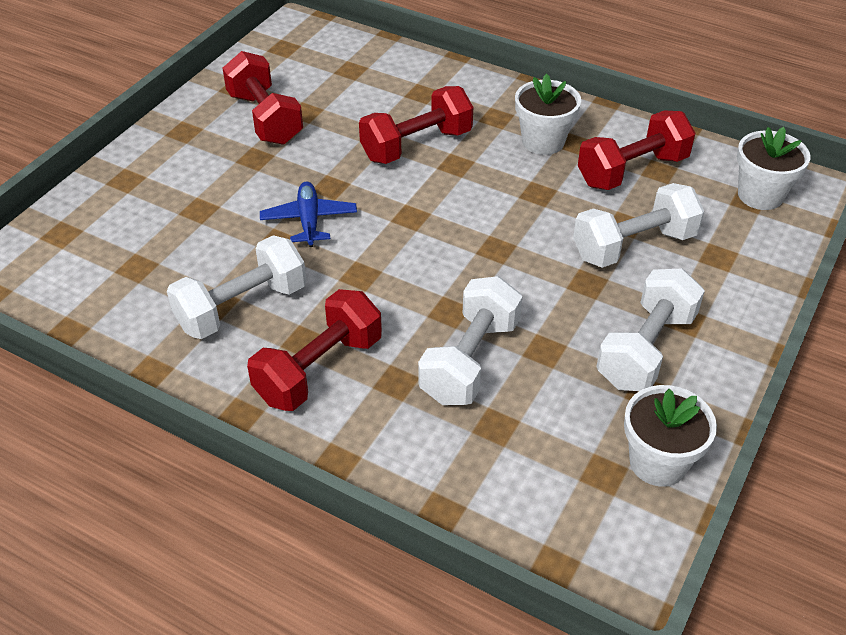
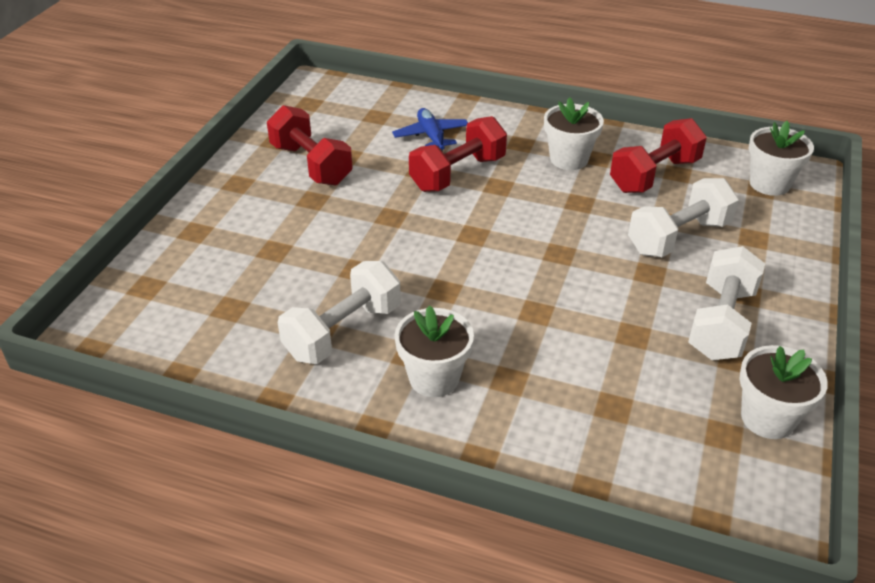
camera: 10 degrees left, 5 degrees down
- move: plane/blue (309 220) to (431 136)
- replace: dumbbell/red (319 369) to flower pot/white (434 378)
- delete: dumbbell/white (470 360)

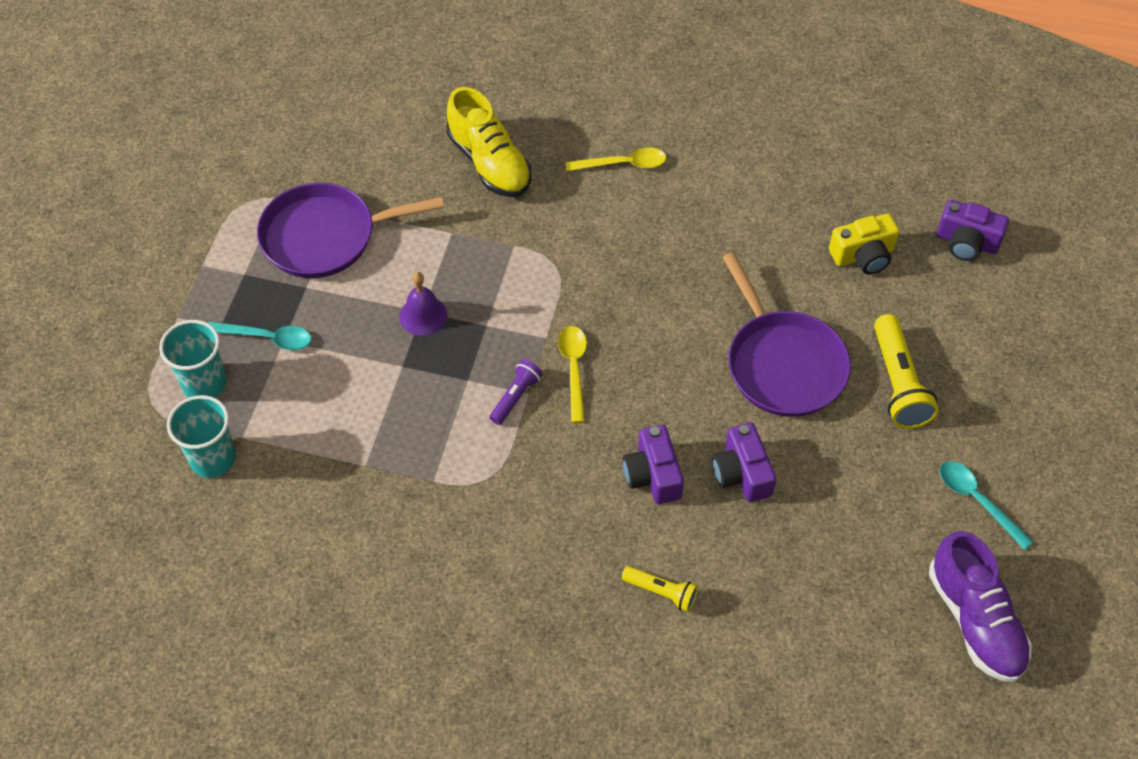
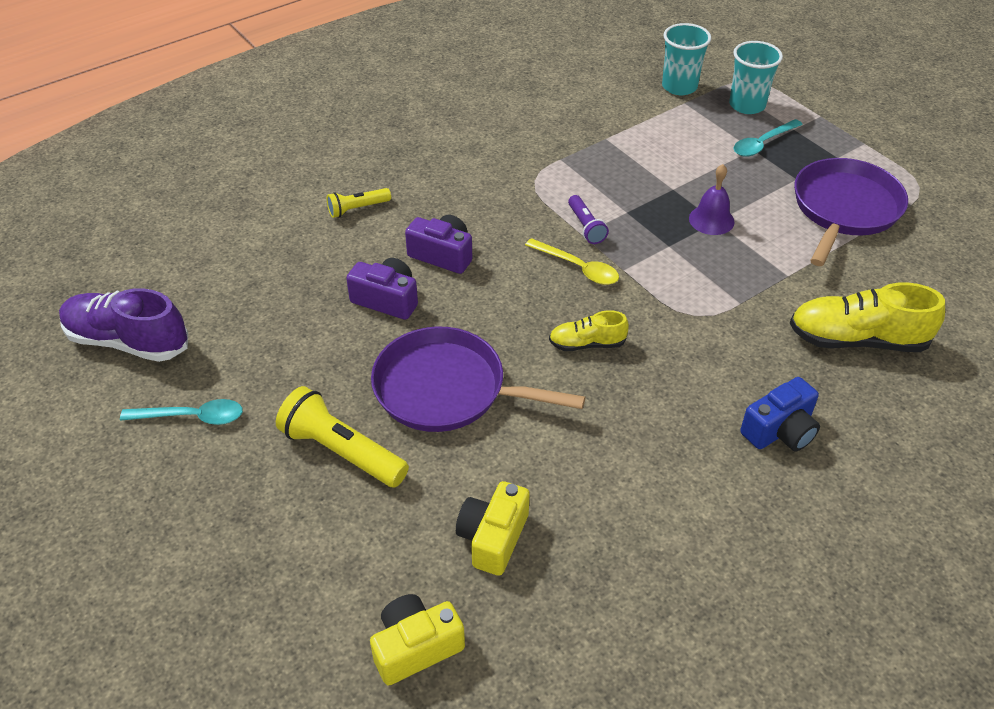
camera: 130 degrees right, 10 degrees down
- recolor: camera/purple (966 242) to camera/yellow (416 647)
- insert: shoe/yellow (587 344)
- replace: spoon/yellow (623 164) to camera/blue (780 431)

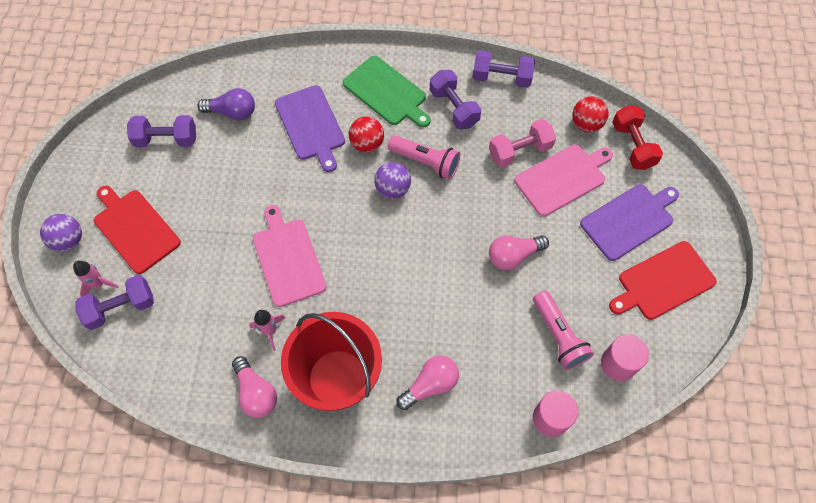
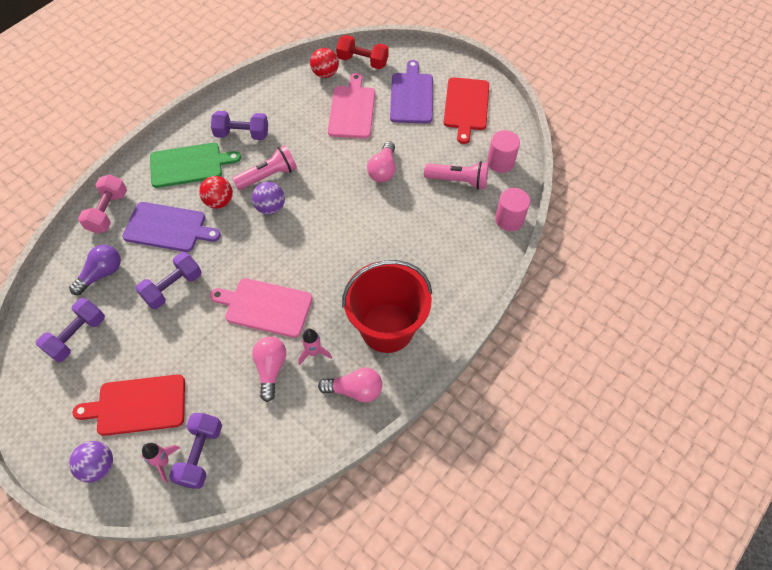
camera: 55 degrees left, 5 degrees down
- move: dumbbell/pink (520 151) to (108 212)
- move: dumbbell/purple (501 78) to (173 287)
- move: light bulb/pink (430 385) to (271 369)

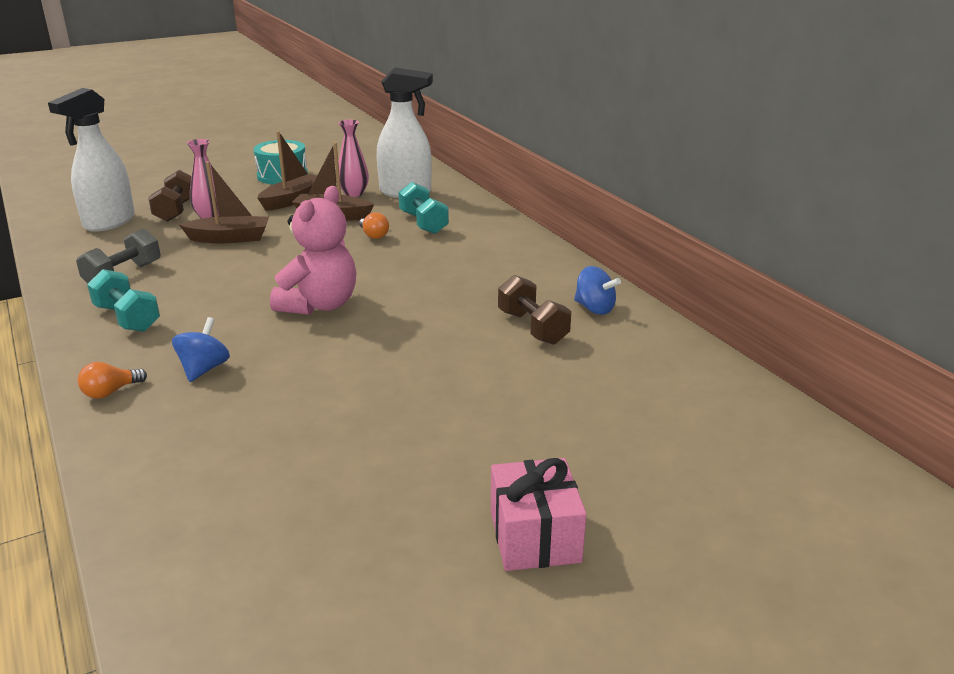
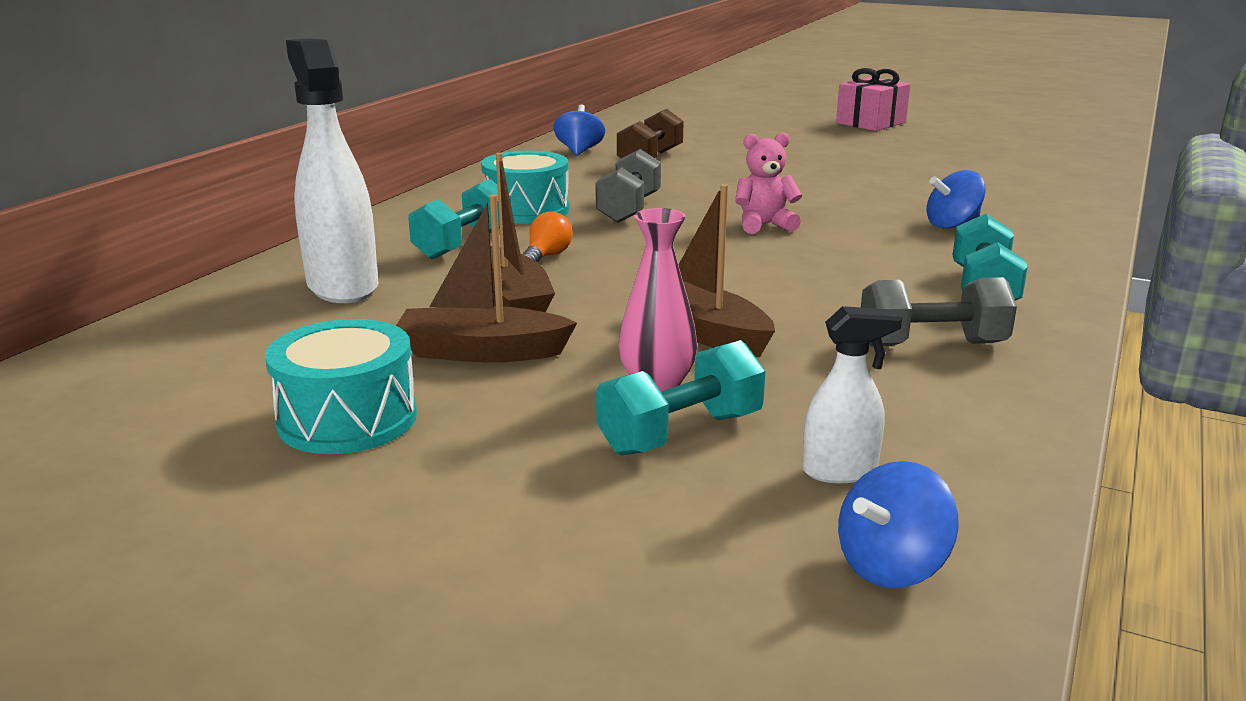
camera: 125 degrees left, 5 degrees down
- insert: drum/turquoise (526 210)
- insert: dumbbell/grey (629 209)
- recolor: dumbbell/brown (176 210) to dumbbell/turquoise (680 433)
- resize: teddy bear/pink (319 305) = (764 225) x0.59
- resize: spray bottle/white (109 222) = (840 471) x0.51
- insert: spinning top/blue (891 566)
- delete: light bulb/orange (110 392)
- delete: vase/pink (354 193)

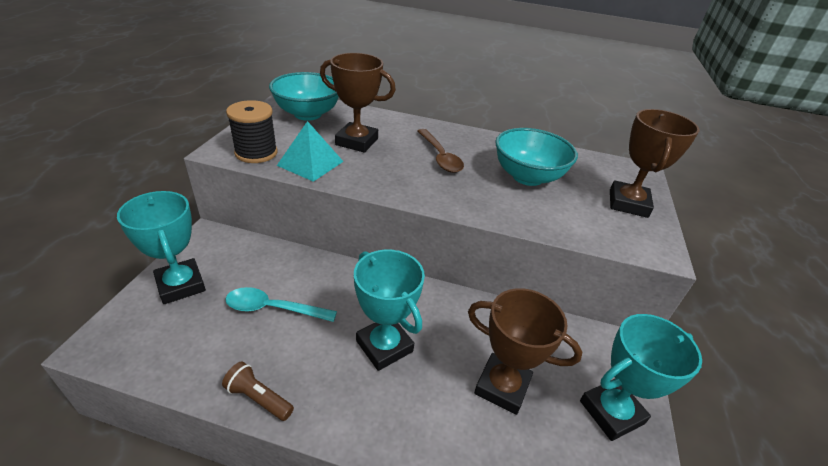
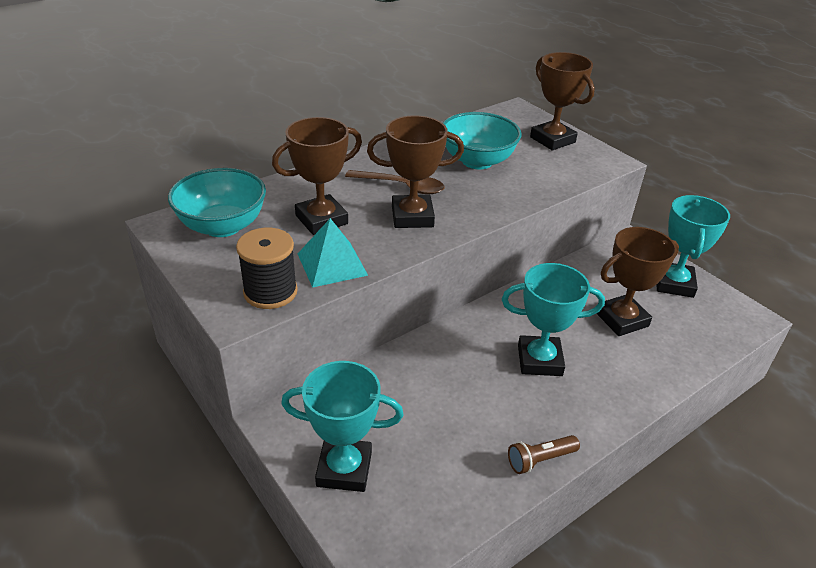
camera: 50 degrees left, 0 degrees up
- insert: trophy/brown (412 217)
- delete: spoon/turquoise (273 308)

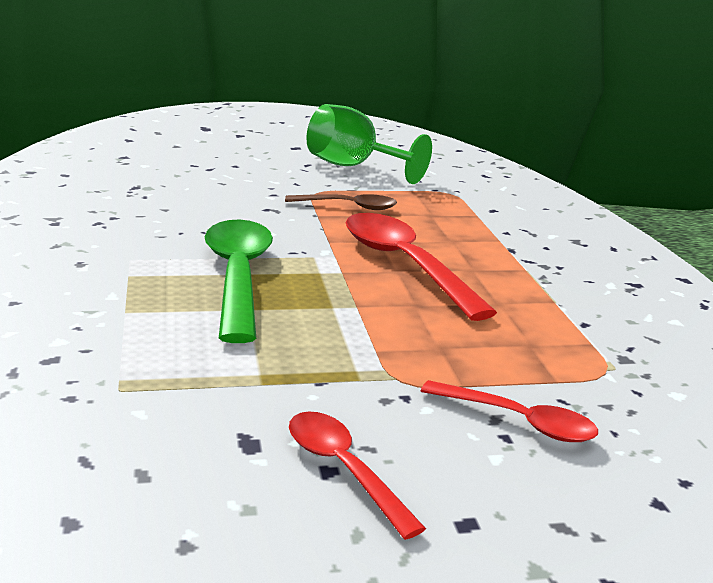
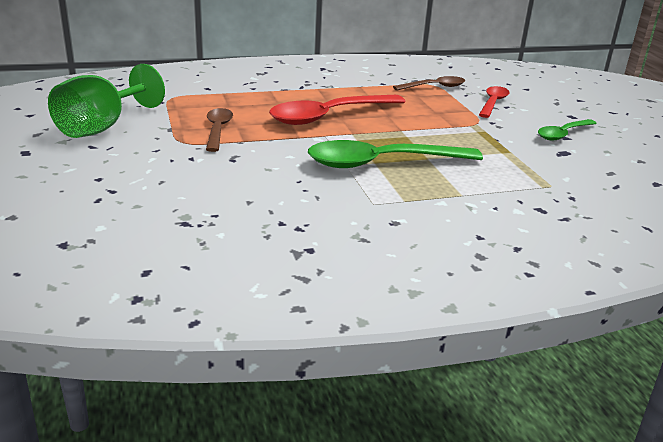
camera: 95 degrees left, 5 degrees up
- insert: spoon/brown (434 87)
- recolor: spoon/red (343 469) to spoon/green (563 134)

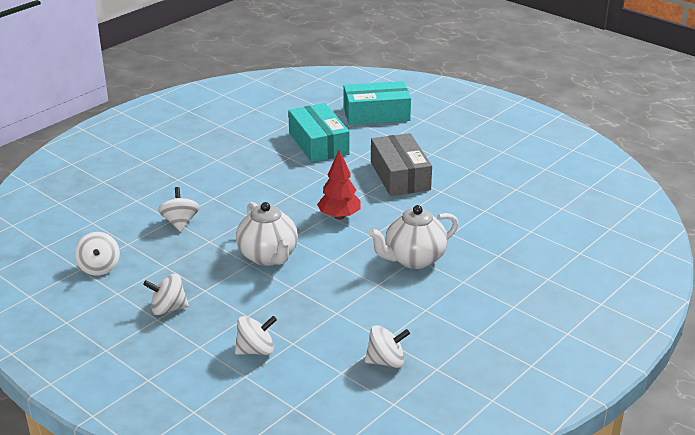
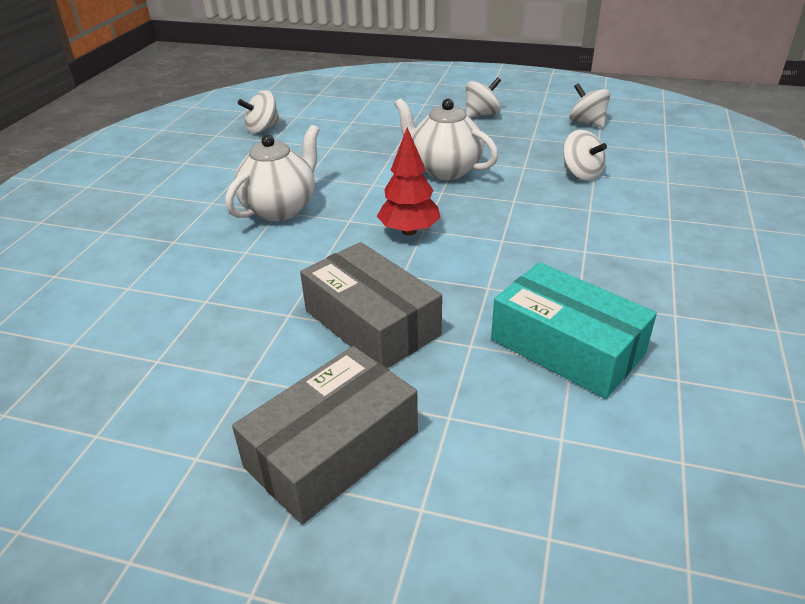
camera: 155 degrees right, 5 degrees up
- insert: box/grey (332 449)
- delete: spinning top/white (256 350)
- delete: box/turquoise (376 114)

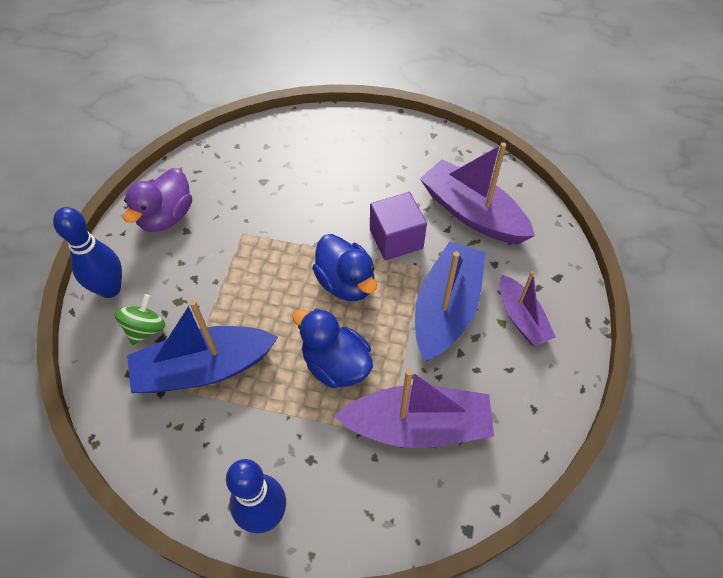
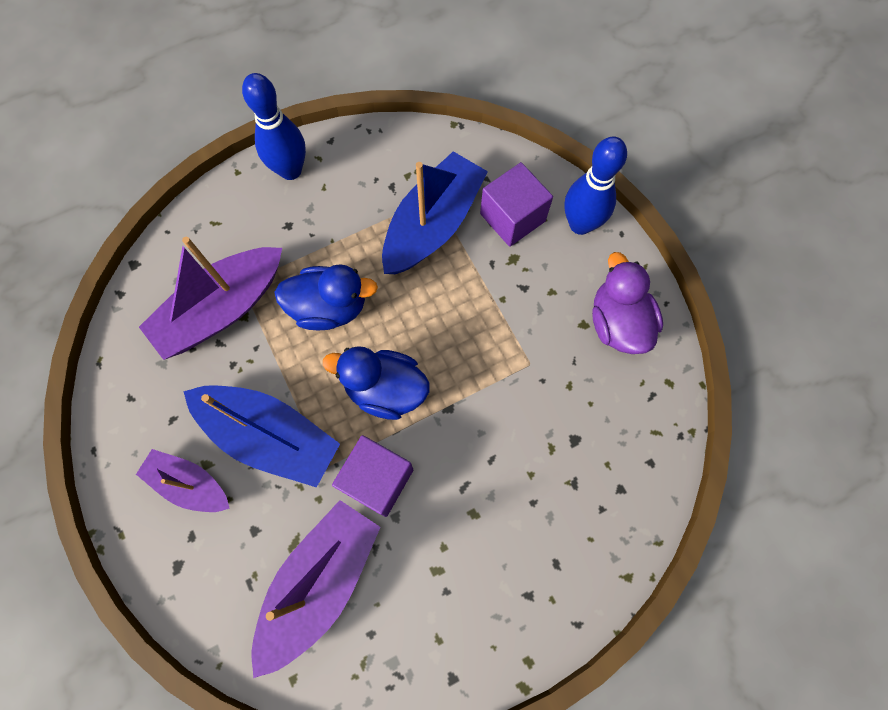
camera: 140 degrees right, 15 degrees up
- rotate: boat/blue (446 309) = (269 436) 45 degrees counterclockwise
- rotate: boat/purple (472 213) = (320 583) 60 degrees counterclockwise
- replace: spinning top/green (145 329) to cube/purple (512 217)

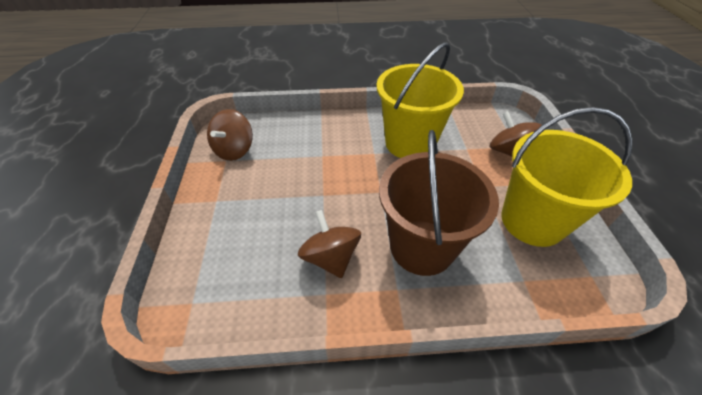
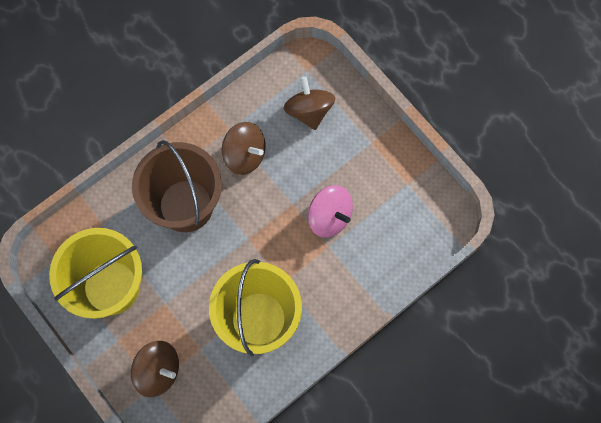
camera: 145 degrees right, 25 degrees up
- move: spinning top/brown (234 150) to (309 111)
- insert: spinning top/pink (329 217)

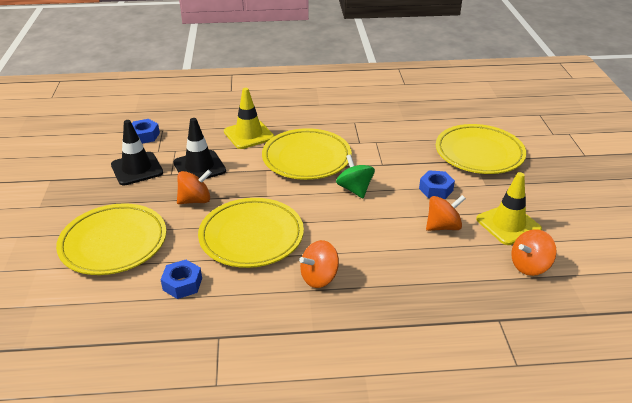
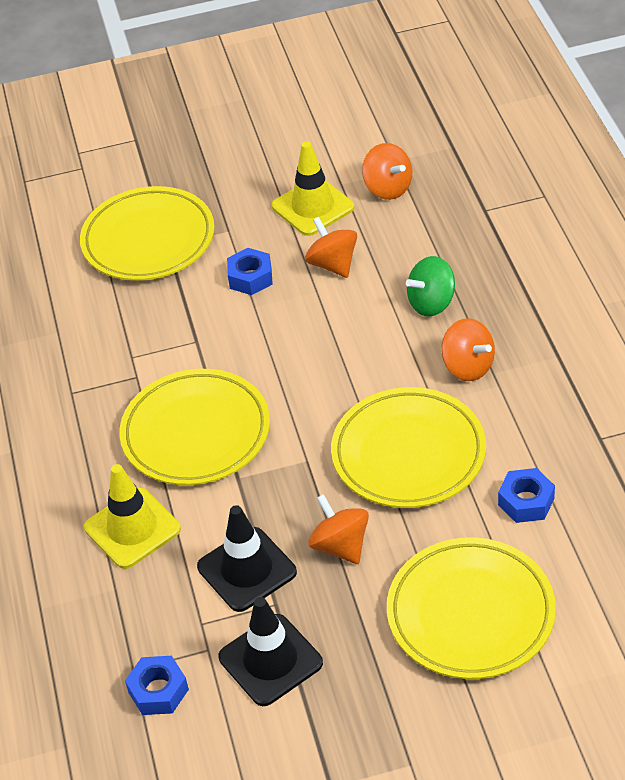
camera: 95 degrees left, 10 degrees up
- move: spinning top/green (355 189) to (431 303)

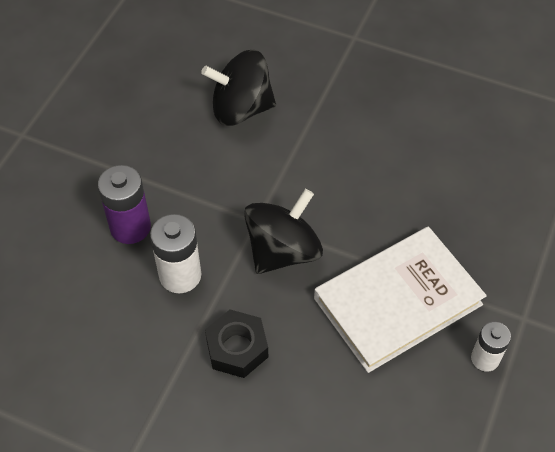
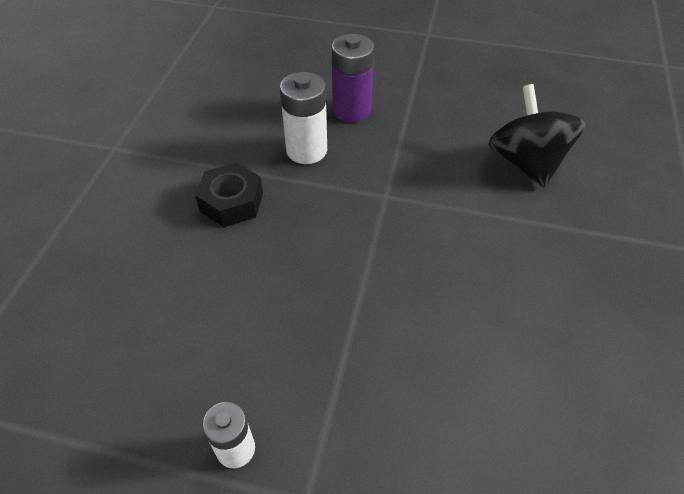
camera: 80 degrees right, 5 degrees down
- delete: spinning top/black (283 251)
- delete: book/white (397 301)

